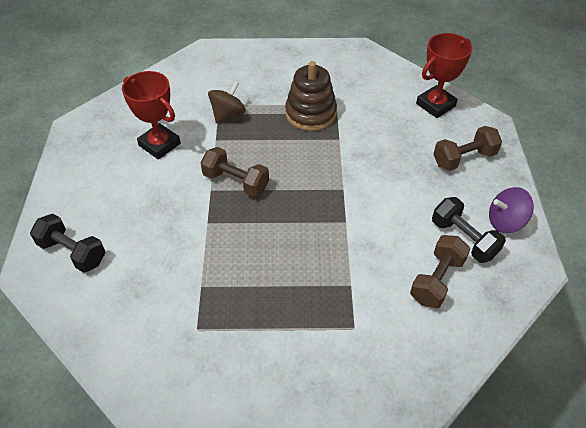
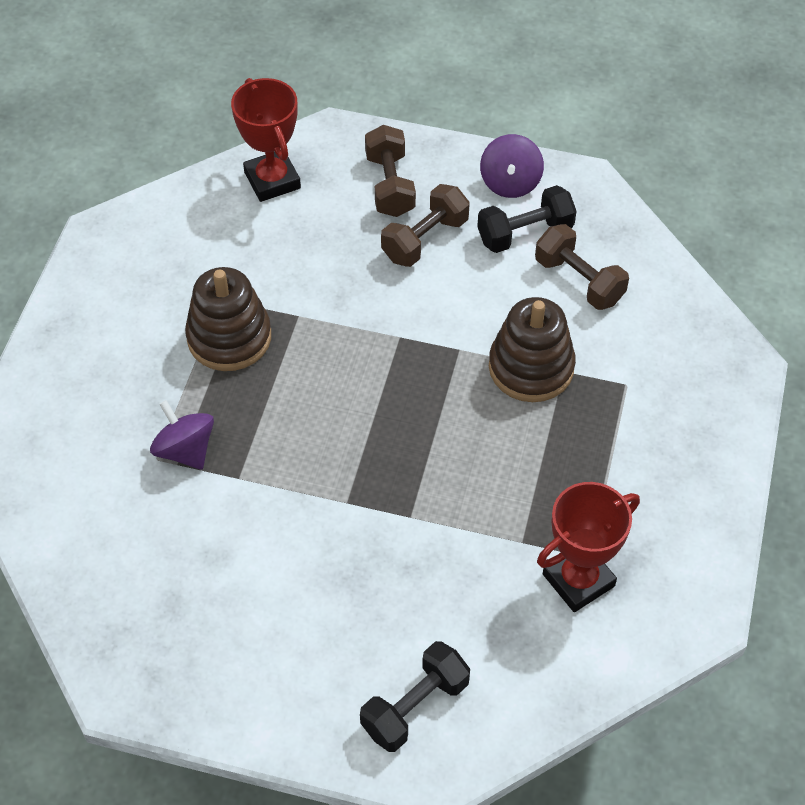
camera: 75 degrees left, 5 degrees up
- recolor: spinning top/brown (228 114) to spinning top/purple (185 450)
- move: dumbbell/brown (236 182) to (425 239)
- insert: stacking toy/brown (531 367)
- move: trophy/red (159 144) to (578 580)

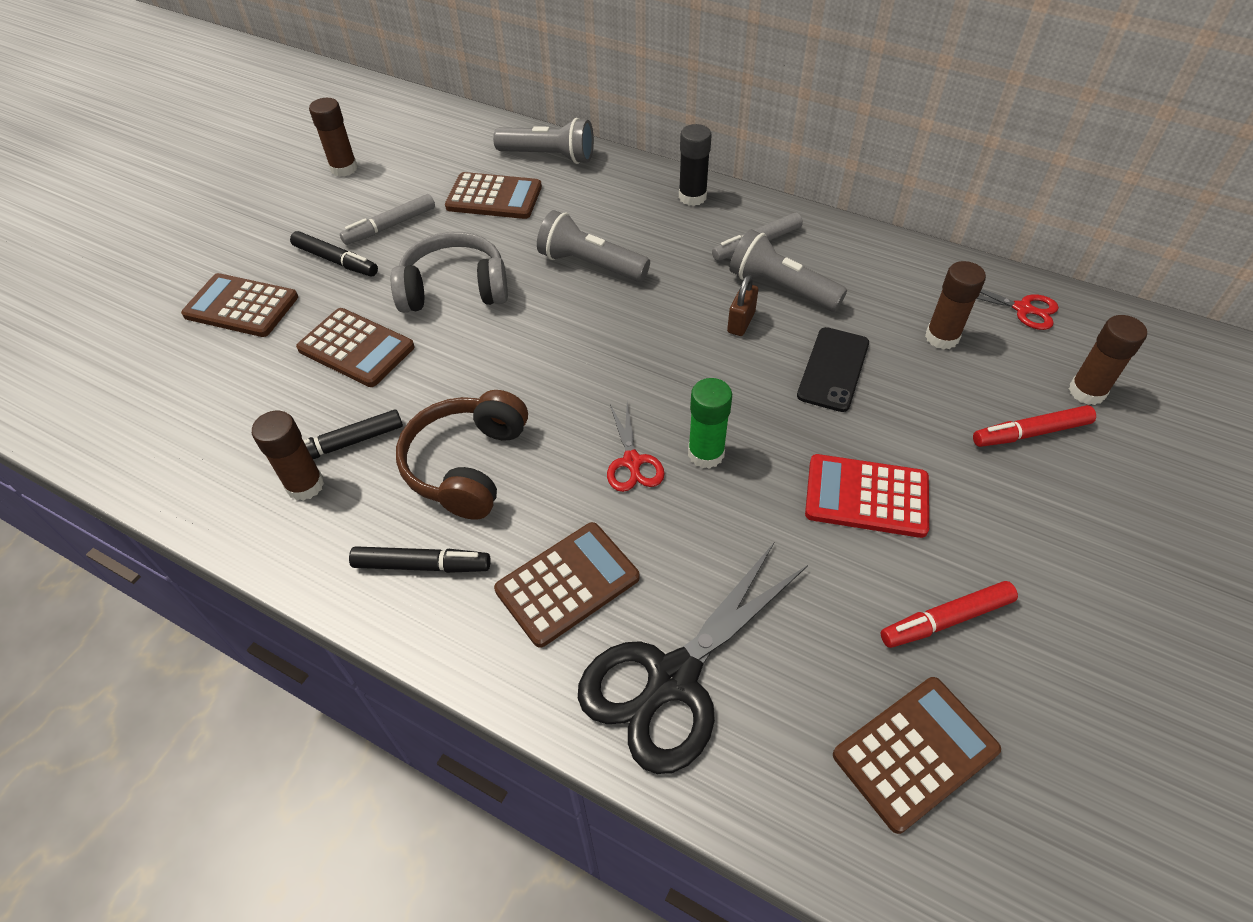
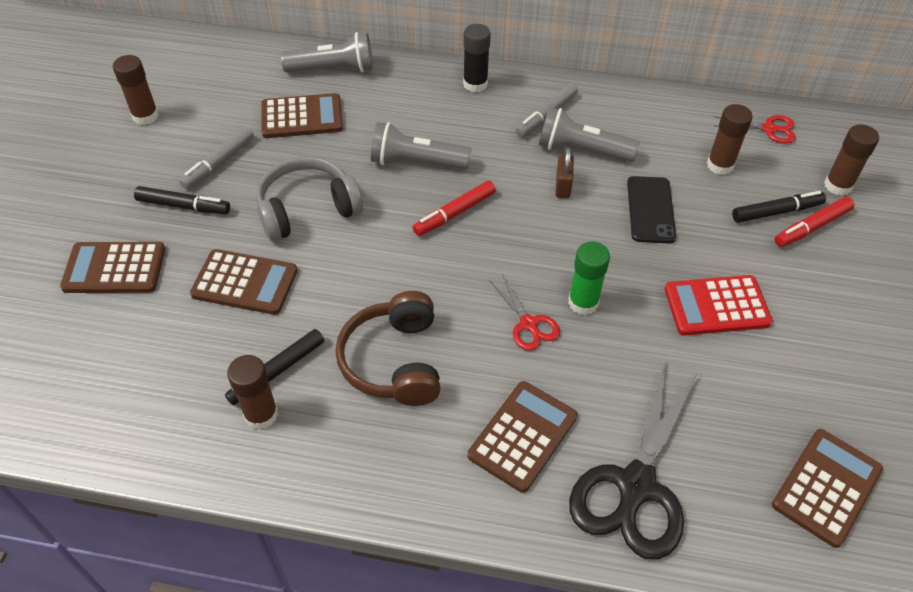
camera: 20 degrees left, 0 degrees up
- move: marker/red (946 620) to (454 213)
- move: marker/black (422 565) to (776 212)

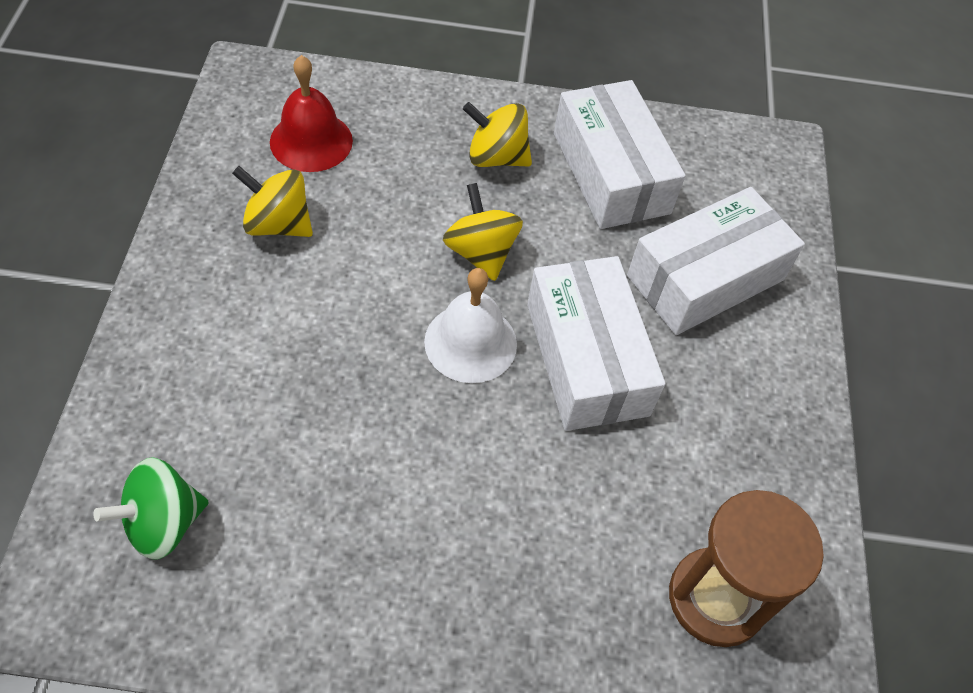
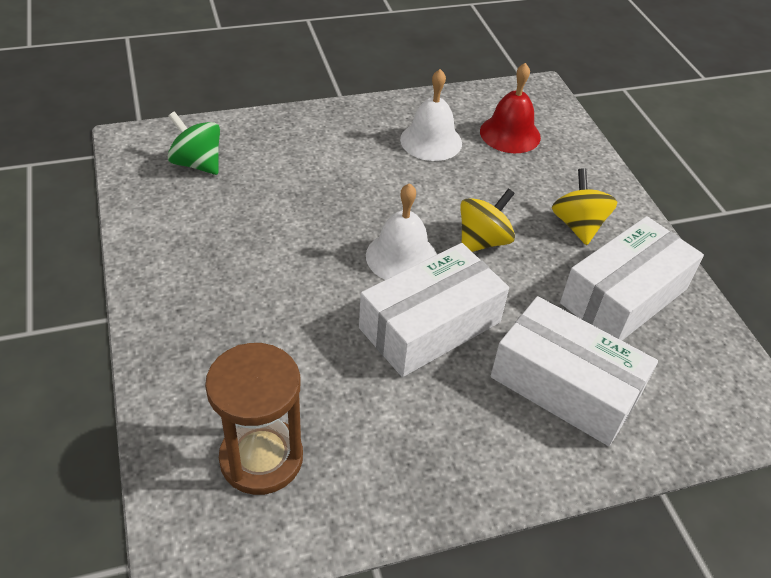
camera: 70 degrees right, 10 degrees down
- replace: spinning top/yellow (278 224) to bell/white (431 141)

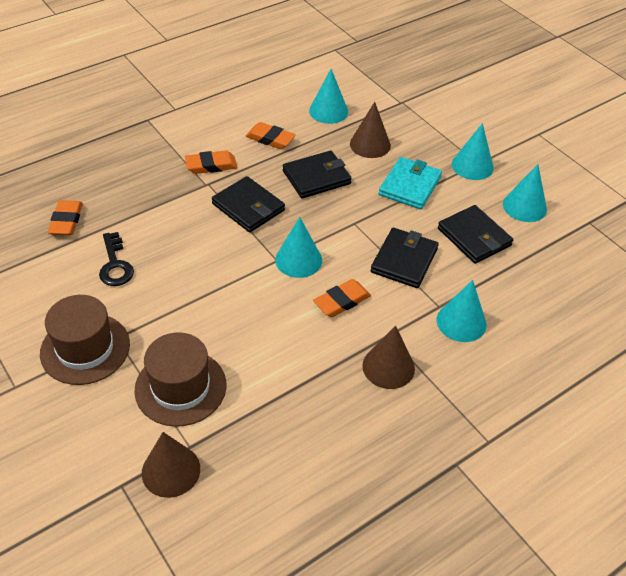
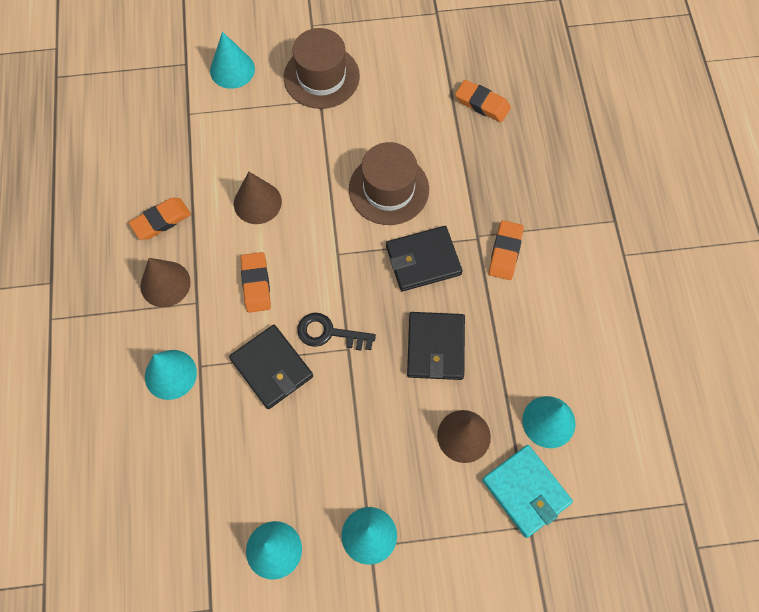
camera: 120 degrees right, 20 degrees up
- move: eraser/orange (270 139) to (161 221)
- move: cone/turquoise (298 260) to (232 69)
- move: cone/brown (171 470) to (257 202)
- move: key/black (115 265) to (329 333)
- move: hat/brown (180 387) to (388 189)
- move: wallet/turquoise (410 186) to (526 491)
- delete: wallet/black (474 237)

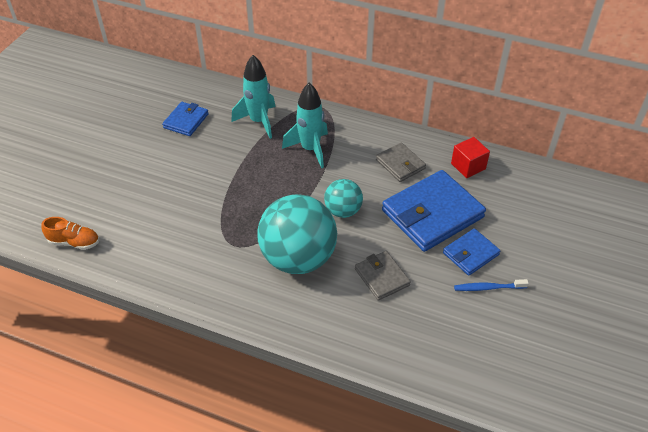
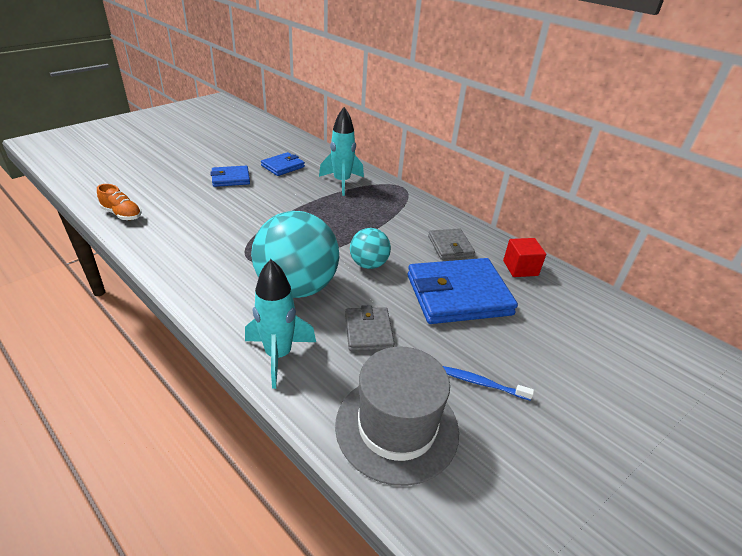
camera: 20 degrees right, 10 degrees down
- move: wallet/blue (470 254) to (230 178)
- move: rocket/turquoise (310 149) to (278 355)
- insert: hat/grey (397 427)

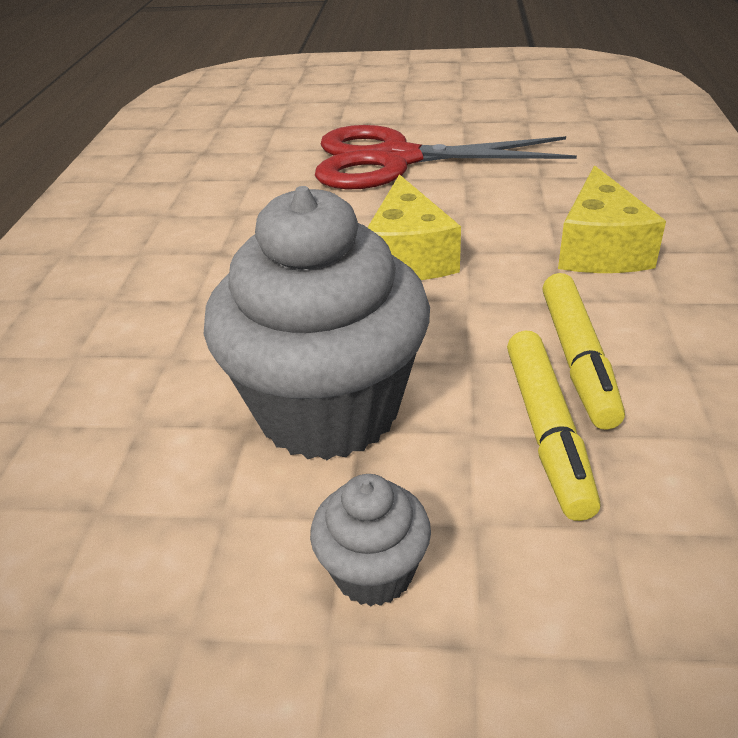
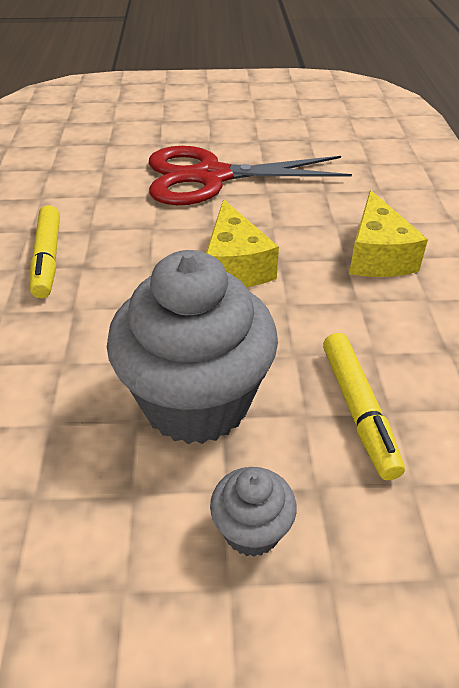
camera: 10 degrees left, 5 degrees up
- move: marker/yellow (577 359) to (47 259)

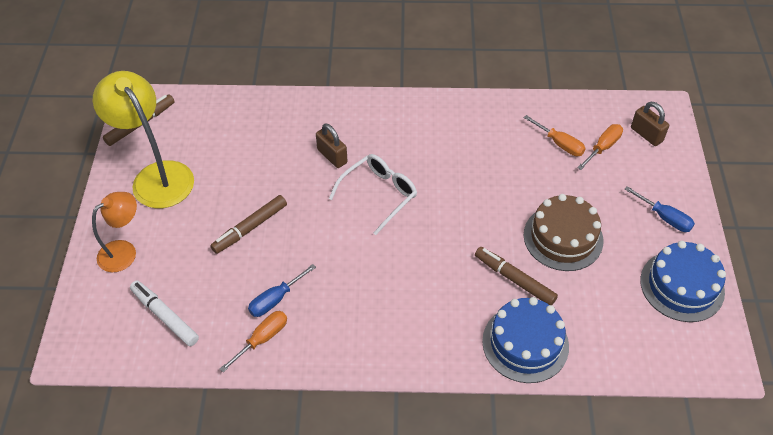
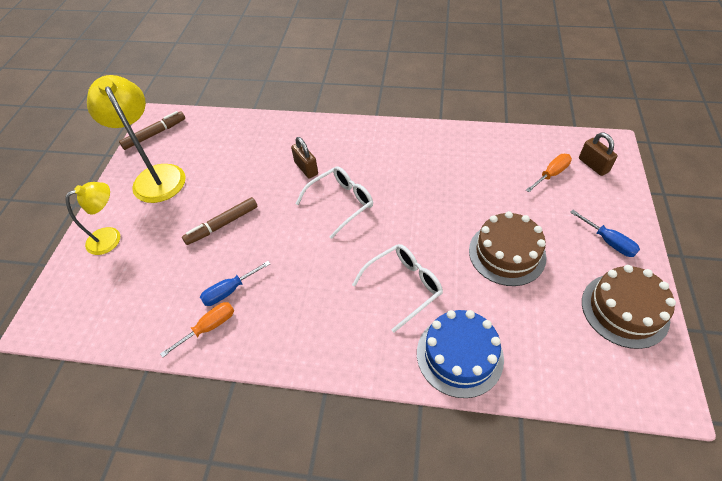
camera: 10 degrees right, 0 degrees up
- recolor: lamp/orange (124 251) to lamp/yellow (111 237)
- insert: glasses/white (403 286)
- recolor: cake/blue (682 286) to cake/brown (624 310)
- delete: marker/white (165 316)
- delete: marker/brown (514 279)
- delete: screwdriver/orange (559 144)

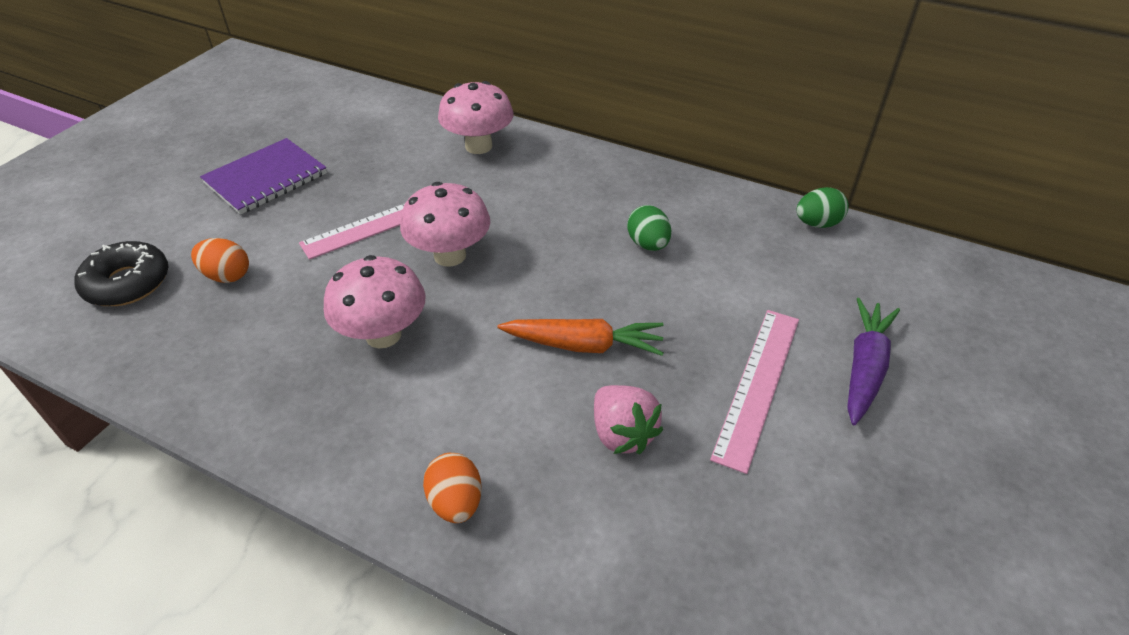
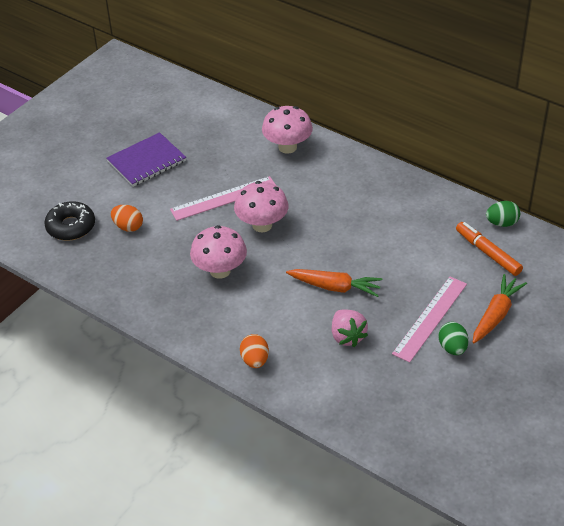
camera: 10 degrees right, 0 degrees up
- move: egg/green (648 244) to (452 348)
- insert: marker/orange (487 253)
- recolor: carrot/purple (864 367) to carrot/orange (496 314)

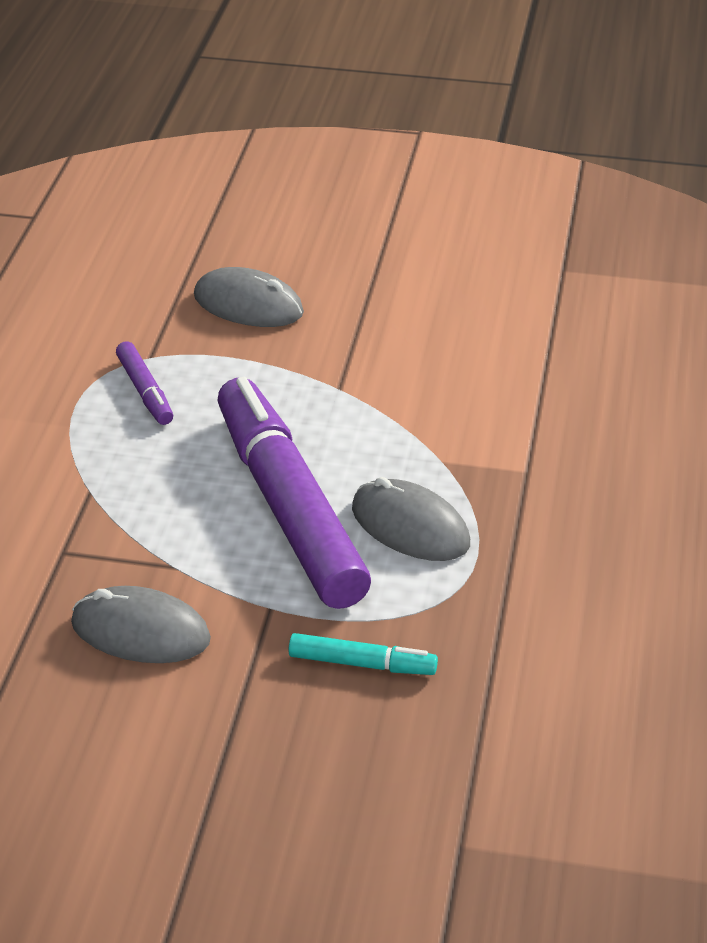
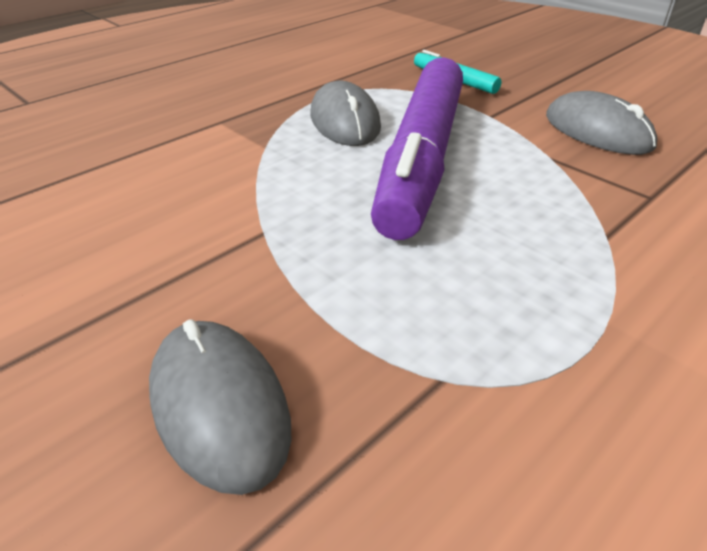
camera: 145 degrees left, 0 degrees up
- delete: marker/purple (145 391)

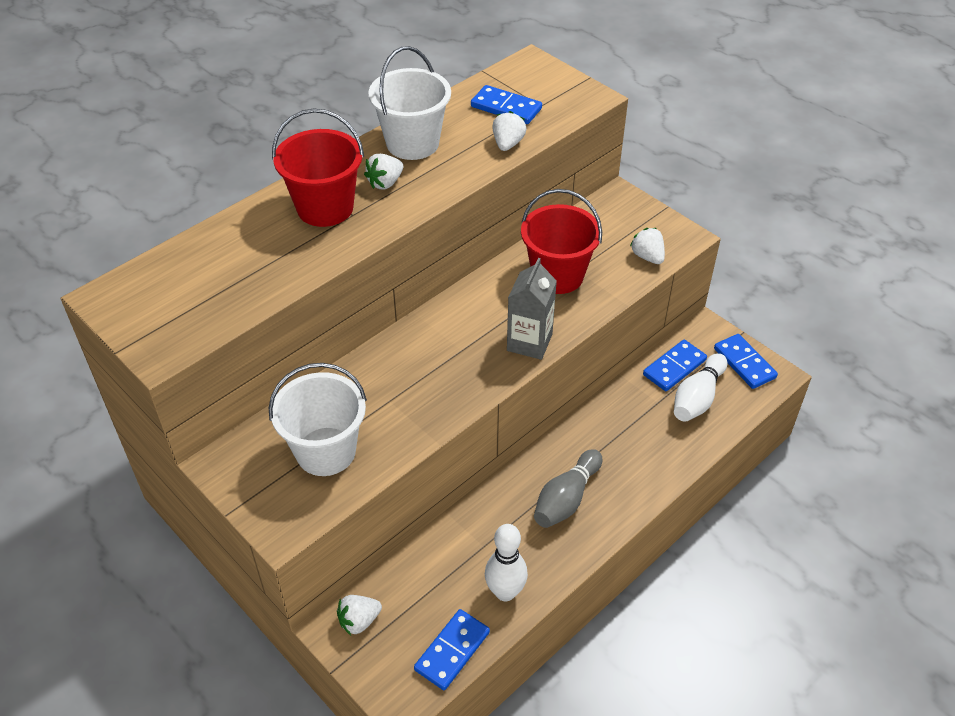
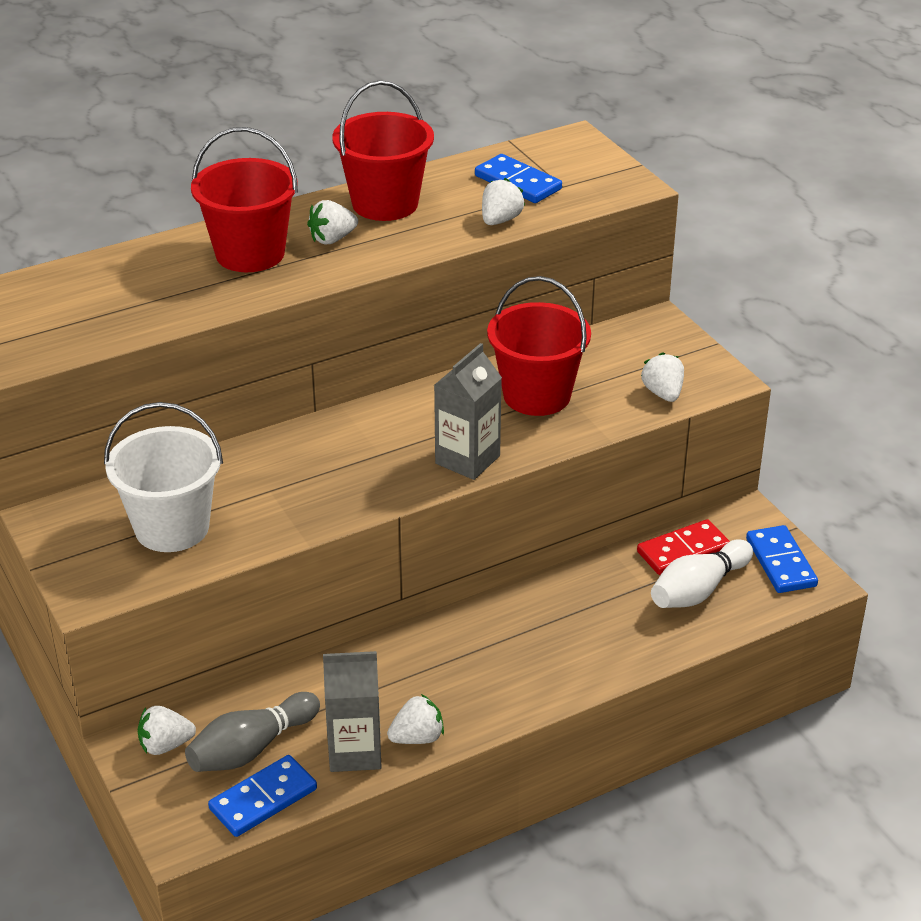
camera: 15 degrees right, 10 degrees down
- move: bowling pin/grey (566 499) to (251 748)
- replace: bowling pin/white (505 592) to carton/grey (355 752)
- recolor: bucket/white (412 143) to bucket/red (385 204)
- insert: strawberry/white (417 737)
- recolor: domino/blue (674 367) to domino/red (683 551)

